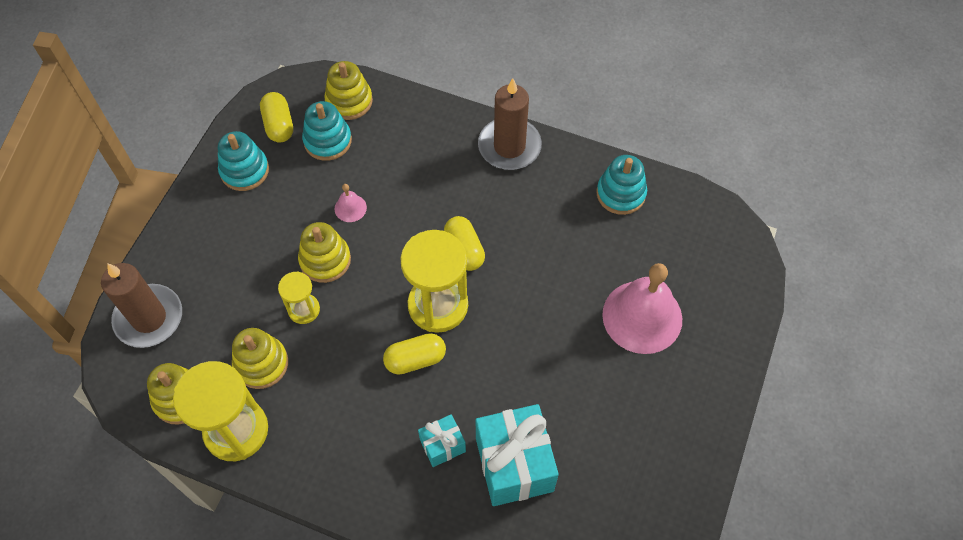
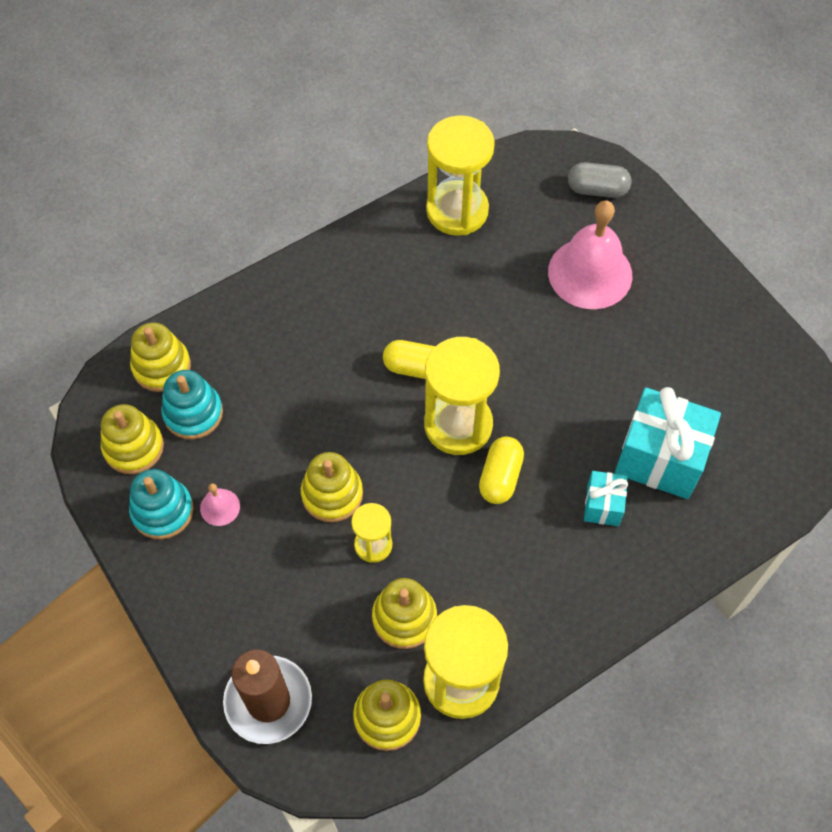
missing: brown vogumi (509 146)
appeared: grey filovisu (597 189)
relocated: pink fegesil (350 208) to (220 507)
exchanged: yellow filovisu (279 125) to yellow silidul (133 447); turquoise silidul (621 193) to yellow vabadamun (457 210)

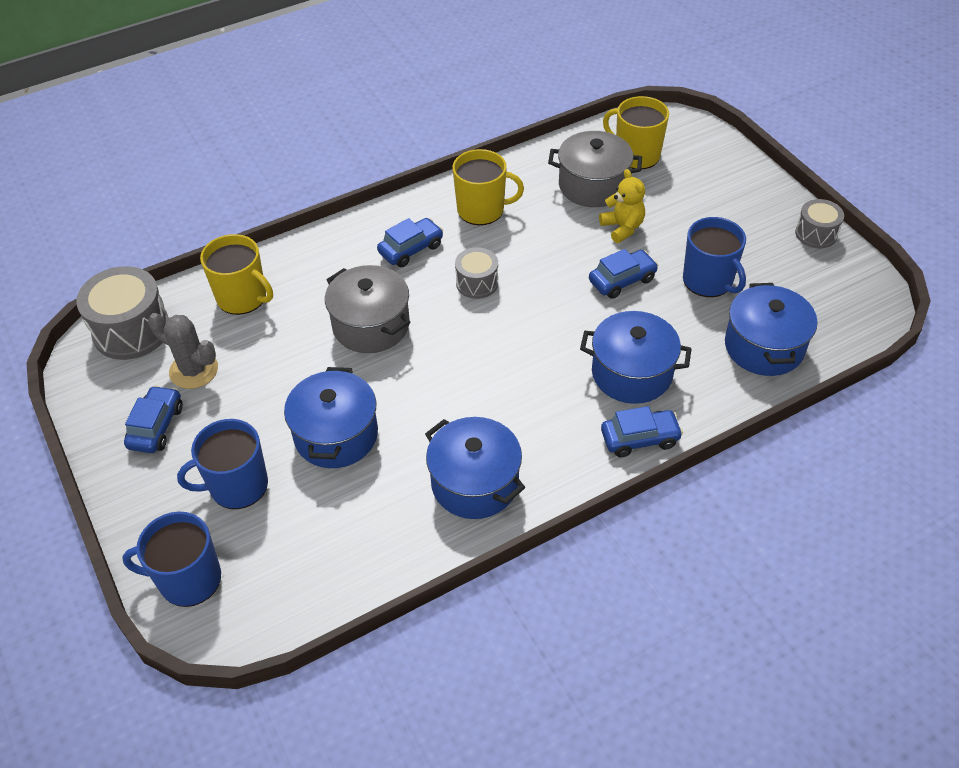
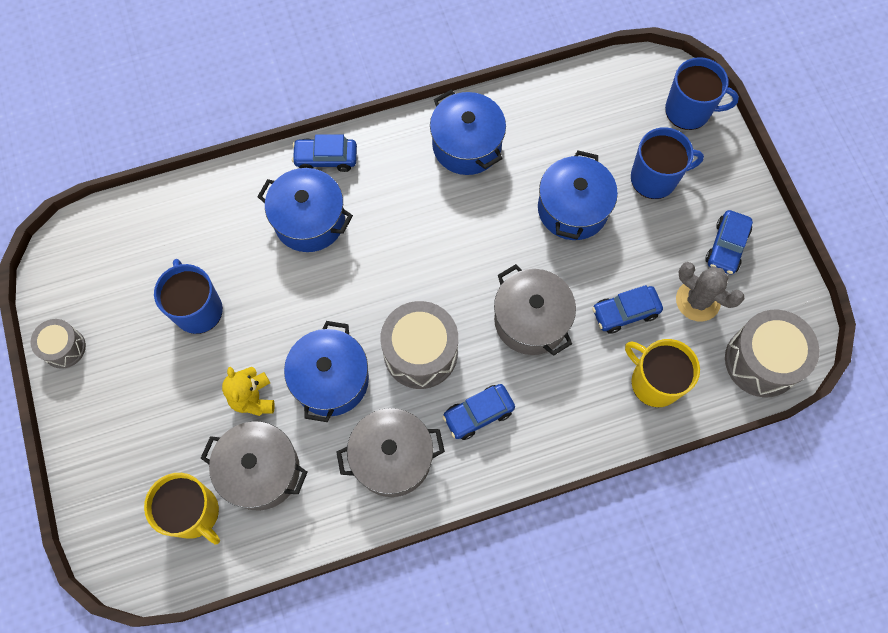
relocated: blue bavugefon (622 280) to (625 312); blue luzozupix (764 347) to (331 380)
exchanged: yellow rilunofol (482 210) to grey luzozupix (392 458)
size: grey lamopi (477 283) = (420 353) x1.74

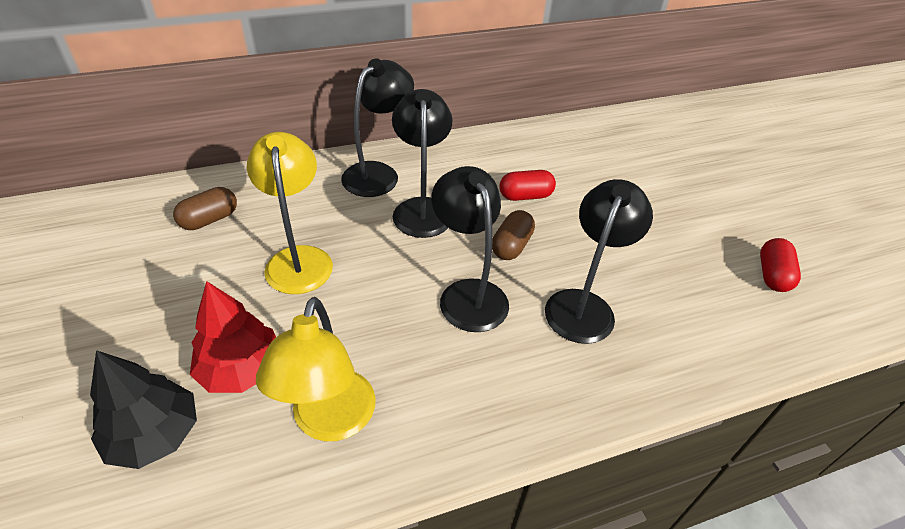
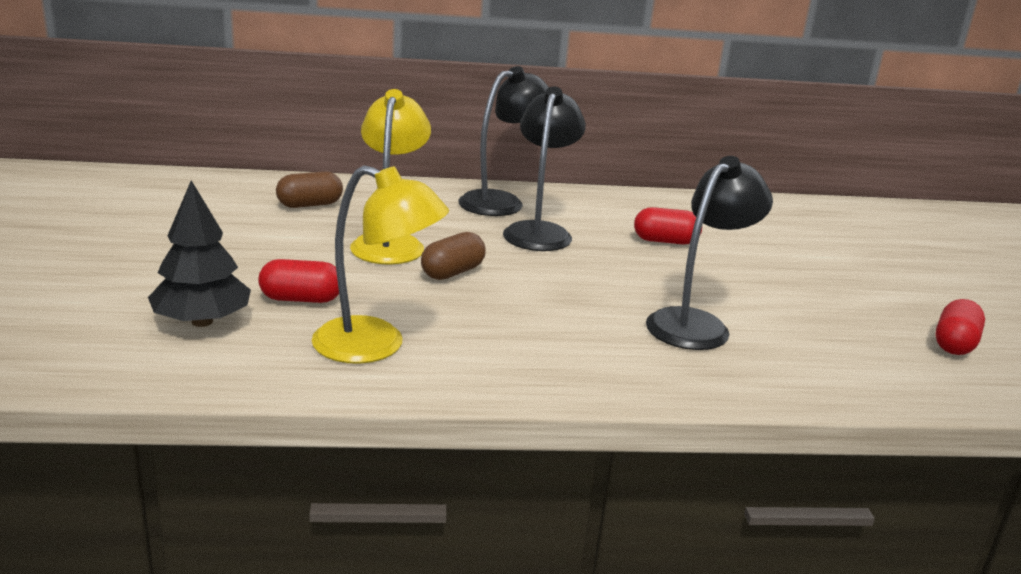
missing: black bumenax (468 293)
relocated: brown filovisu (511 246) to (452 272)
exchanged: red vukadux (241 369) to red filovisu (301 299)
spun: yellow bumenax (330 421) = (376 346) 90 degrees counterclockwise

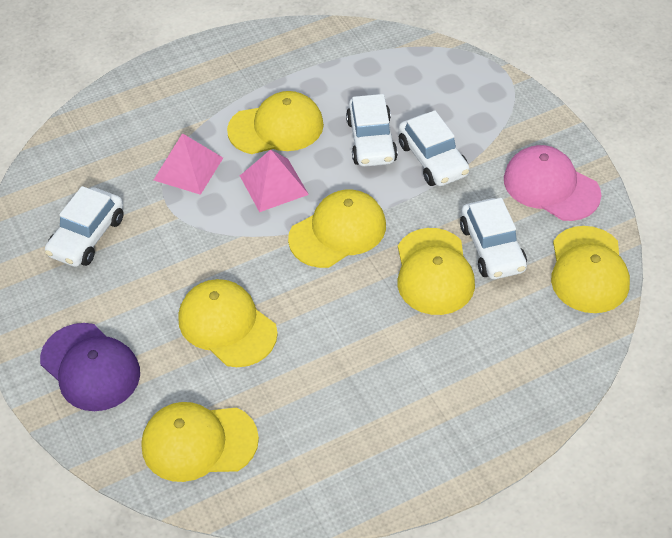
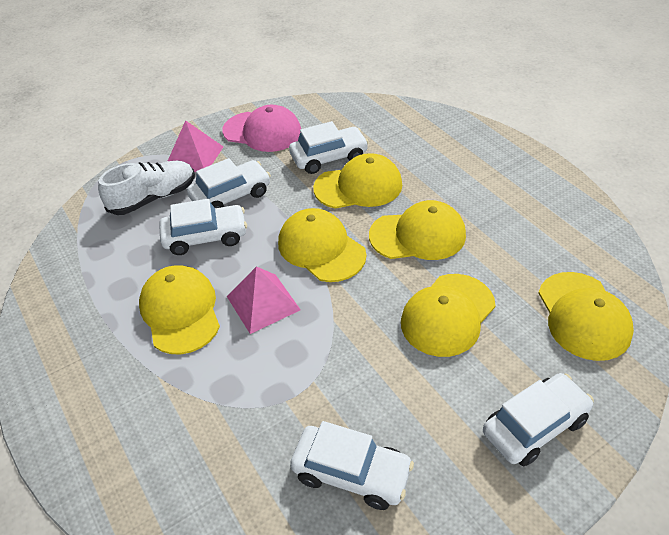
appeared: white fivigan (153 198)
relocated: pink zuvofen (188 169) to (194 156); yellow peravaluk (588 270) to (418 235)
exchanged: purple peravaluk (90 367) to white bavugefon (534 426)
spun: pink peravaluk (551 186) = (262 132) 105 degrees counterclockwise

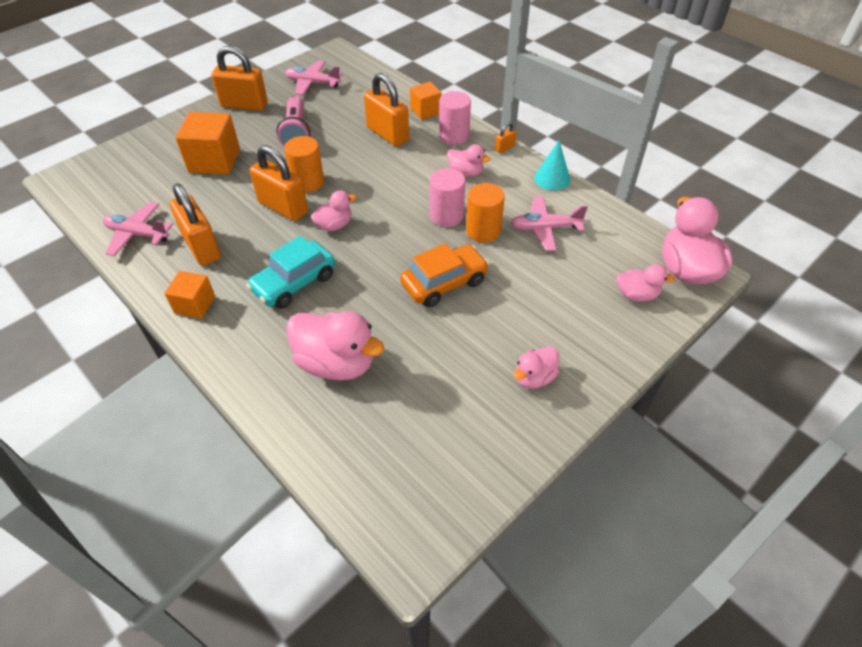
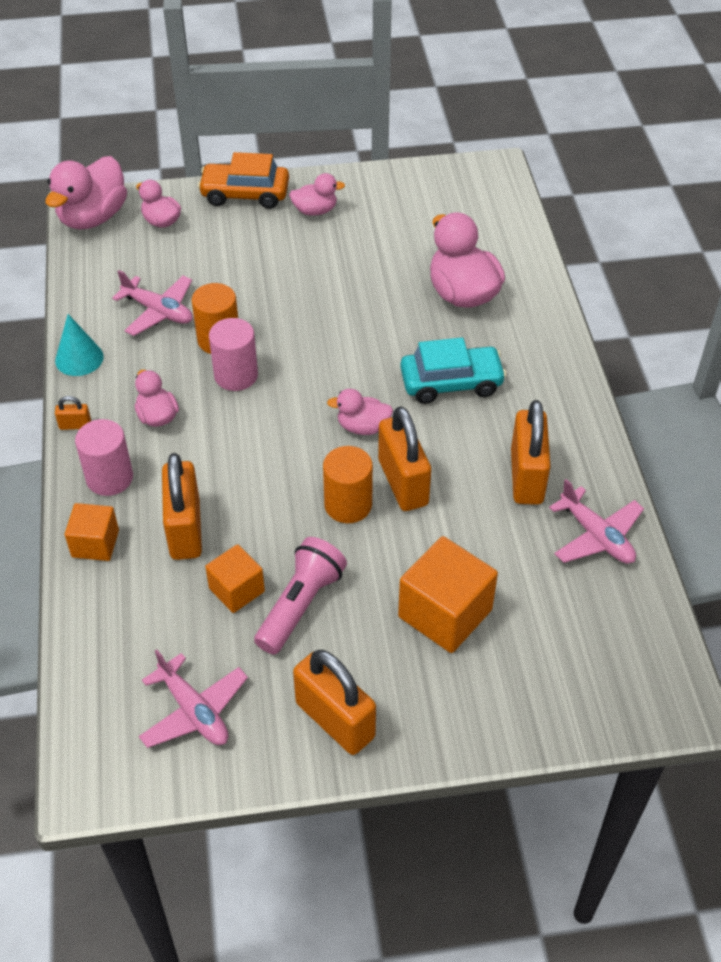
relocated: orange bavugefon (444 283) to (245 194); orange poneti (195 305) to (237 590)

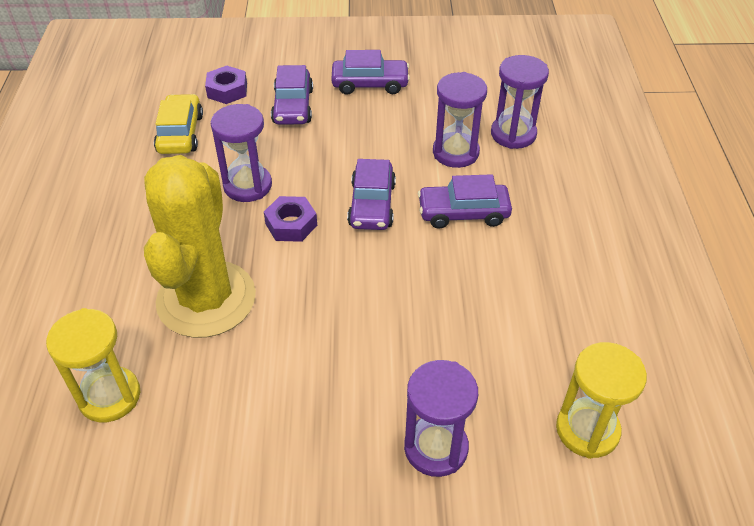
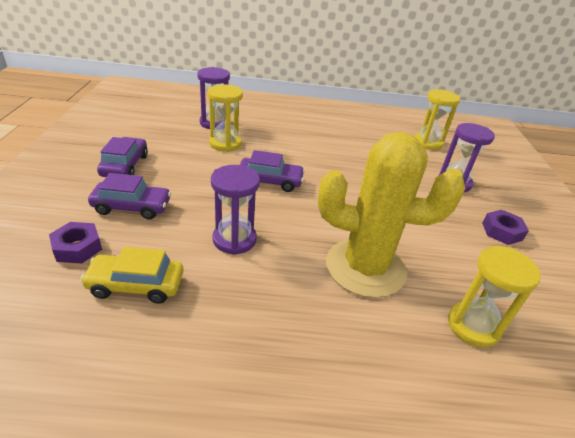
missing: purple bavugefon (463 213)
relocated: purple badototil (291 224) to (502 231)
colour: purple vabadamun (455 152) to yellow vabadamun (225 144)

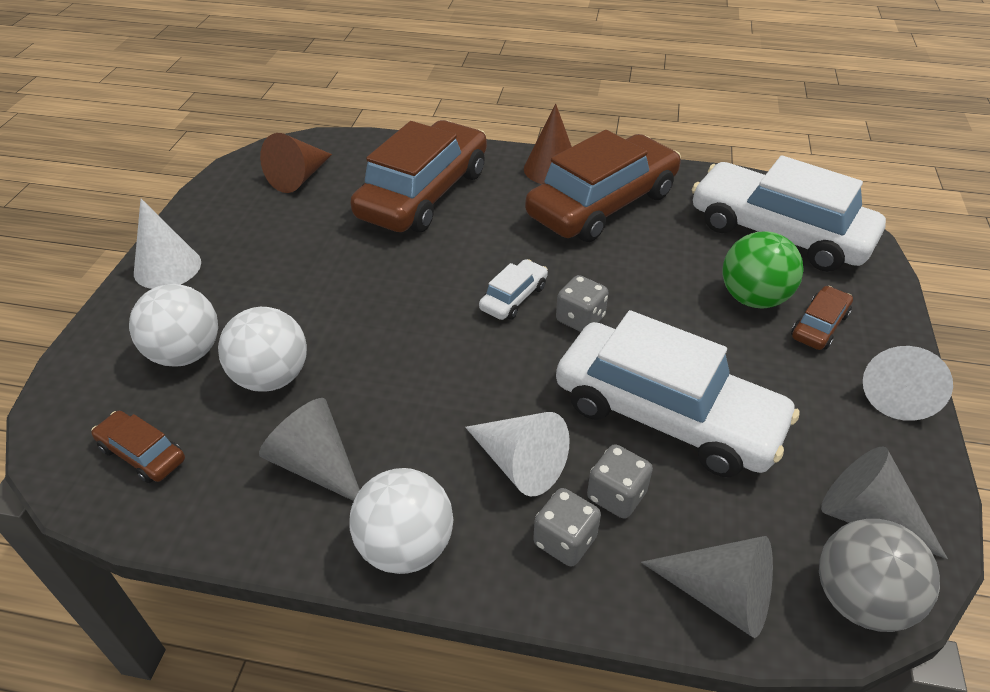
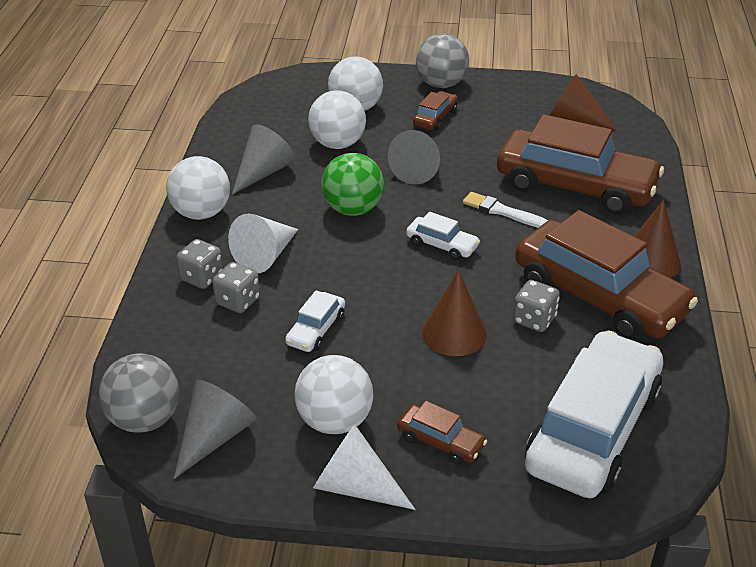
appeared: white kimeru (502 211); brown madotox (454 333); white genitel (335 421)
relocated: green genitel (753 298) to (353 209); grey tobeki (580 319) to (534 319); brown bavugefon (142 454) to (435 118); grey madotox (720 595) to (418 169)
exchanged: white madotox (167 267) to grey genitel (441 84)
size: white bavugefon (666 415) = (316 330) x0.43

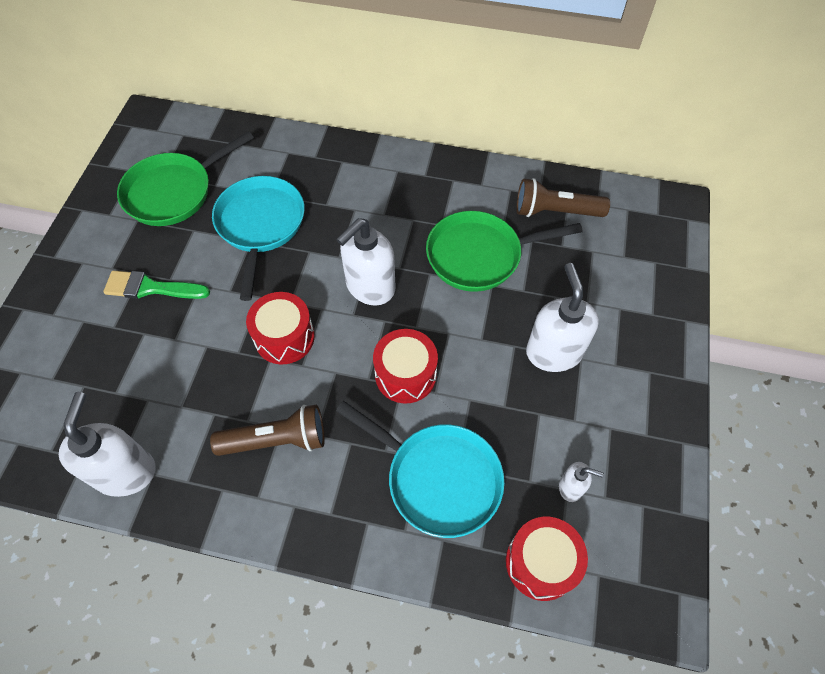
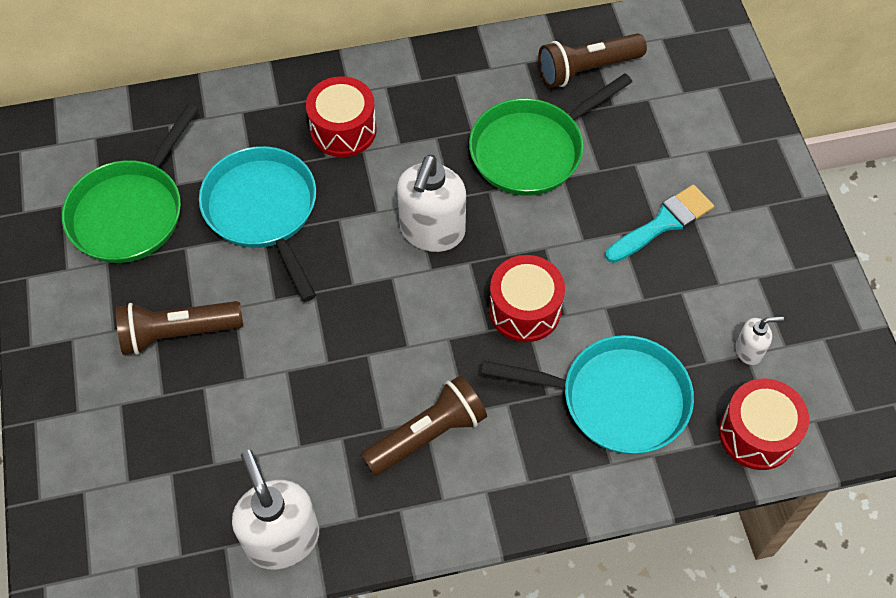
relocated: red lamopi (284 337) to (343 130)
exchanged: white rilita (553 352) to turquoise kimeru (663 223); green kimeru (151 288) to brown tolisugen (178 333)

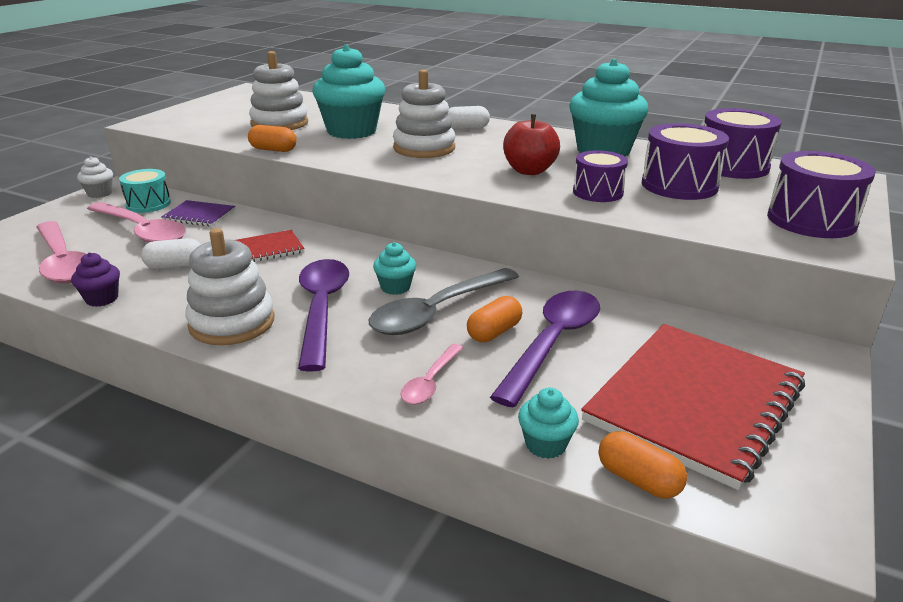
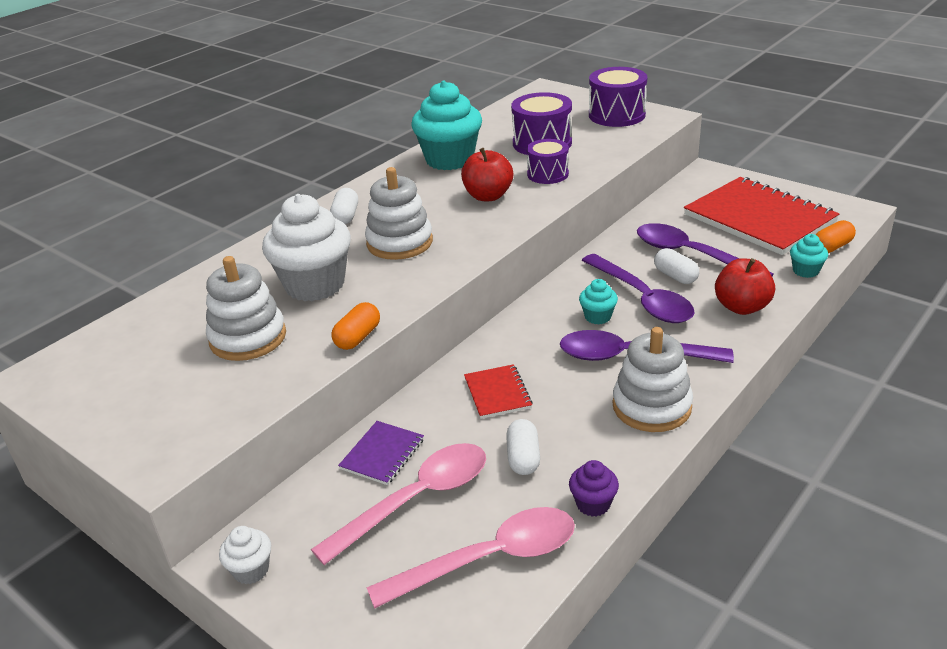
missing: purple lamopi (732 166); turquoise lamopi (148 204)
exchanged: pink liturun (430 382) to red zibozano (741 307)
colour: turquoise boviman (351 131) to white boviman (315 285); grey liturun (437 312) to purple liturun (642 298); orange filovisu (494 332) to white filovisu (675 276)

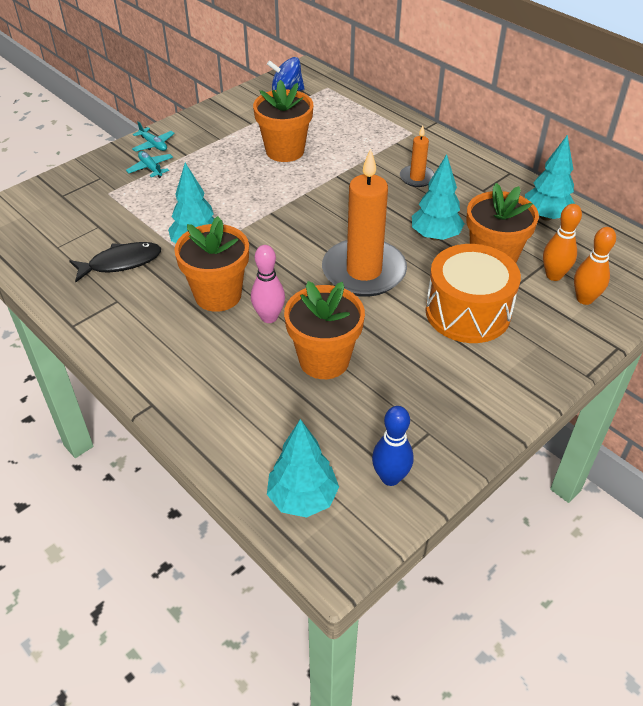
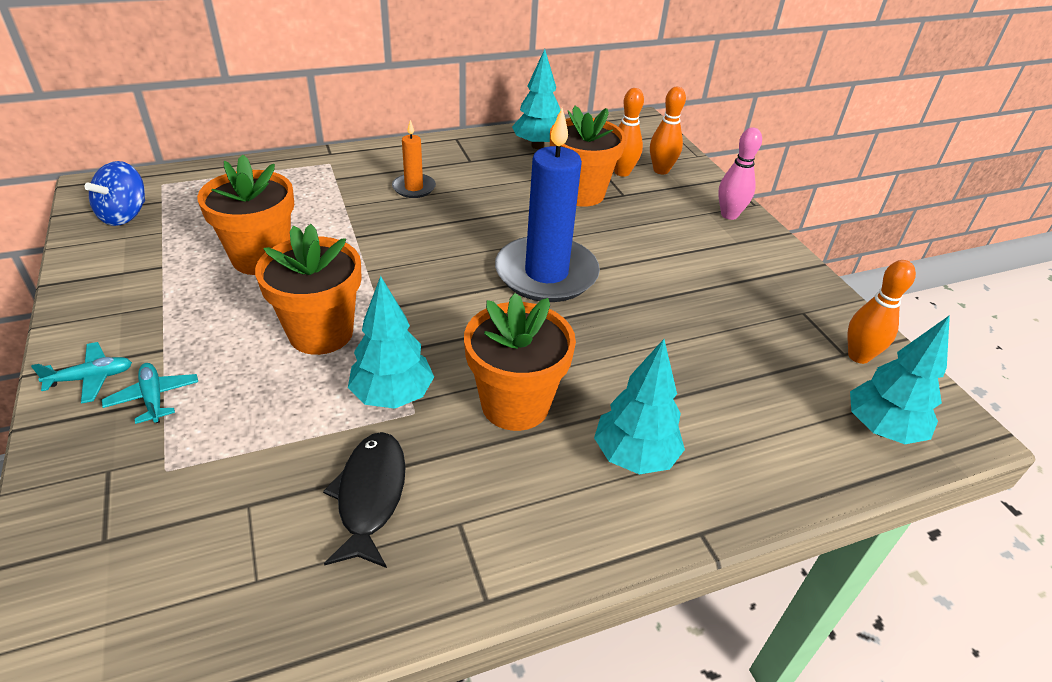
missing: orange lamopi (468 312)
relocated: turquoise vukadux (435 236) to (634 456); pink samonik (269 317) to (729 215); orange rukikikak (324 360) to (321 333)
colour: orange vogumi (364 271) to blue vogumi (546 273); blue samonik (390 477) to orange samonik (858 356)
spun: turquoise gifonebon (151 168) = (153 398) 75 degrees clockwise

